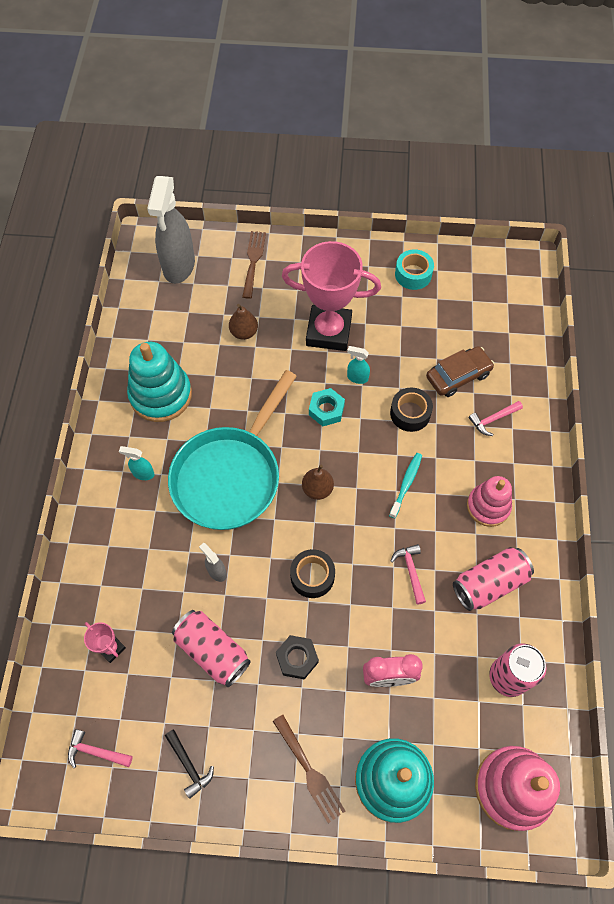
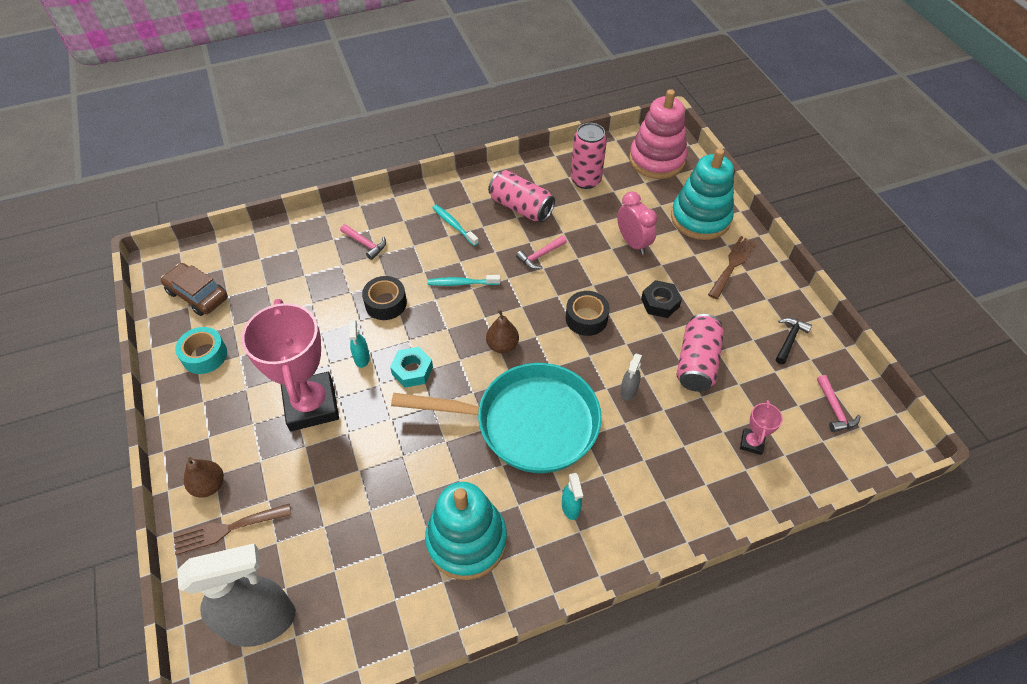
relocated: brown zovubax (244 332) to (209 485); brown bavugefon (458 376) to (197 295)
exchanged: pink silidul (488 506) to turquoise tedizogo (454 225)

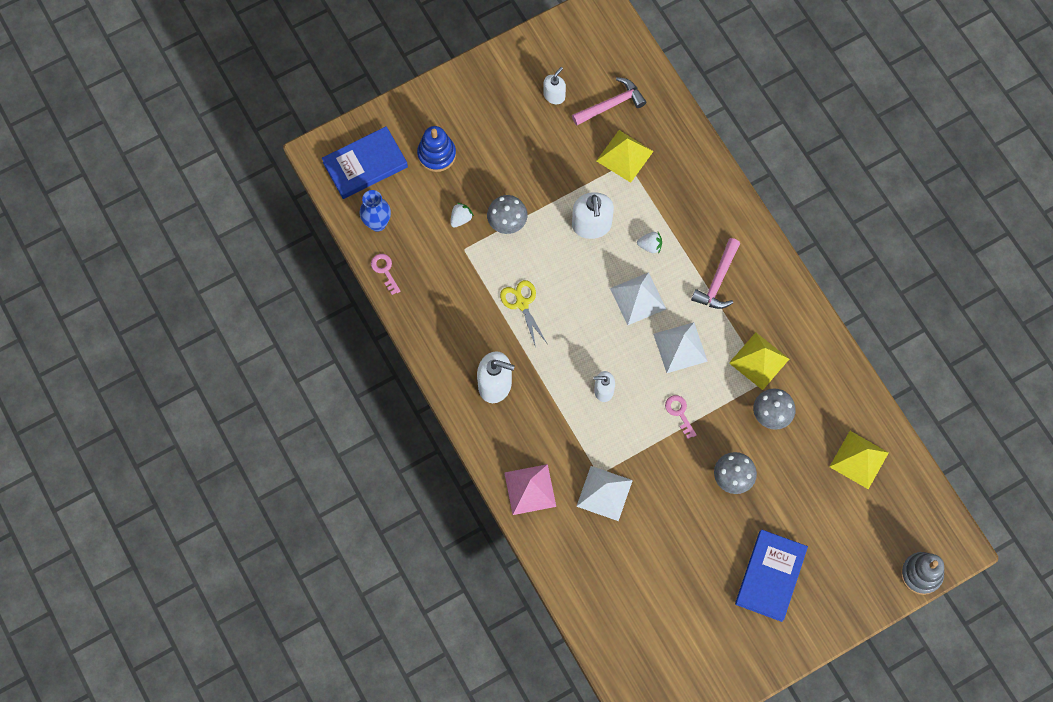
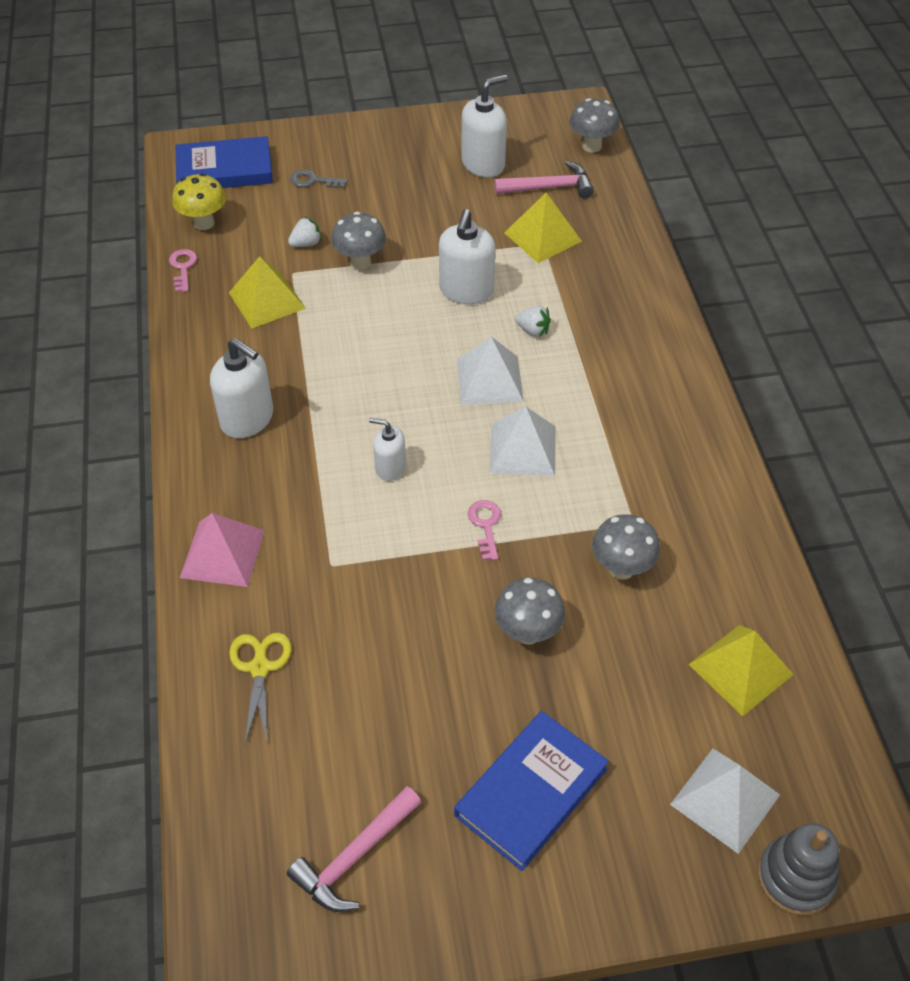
appeared: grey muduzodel (592 146)
relocated: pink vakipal (718 280) to (355 857); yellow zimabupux (522 304) to (260 668); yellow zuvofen (759 360) to (267 300); white zuvofen (604 493) to (725 799)
exchanged: blue silidul (436 154) to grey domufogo (313 181); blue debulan (377 223) to yellow muduzodel (204 223)
size: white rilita (554 95) = (483 164) x1.67

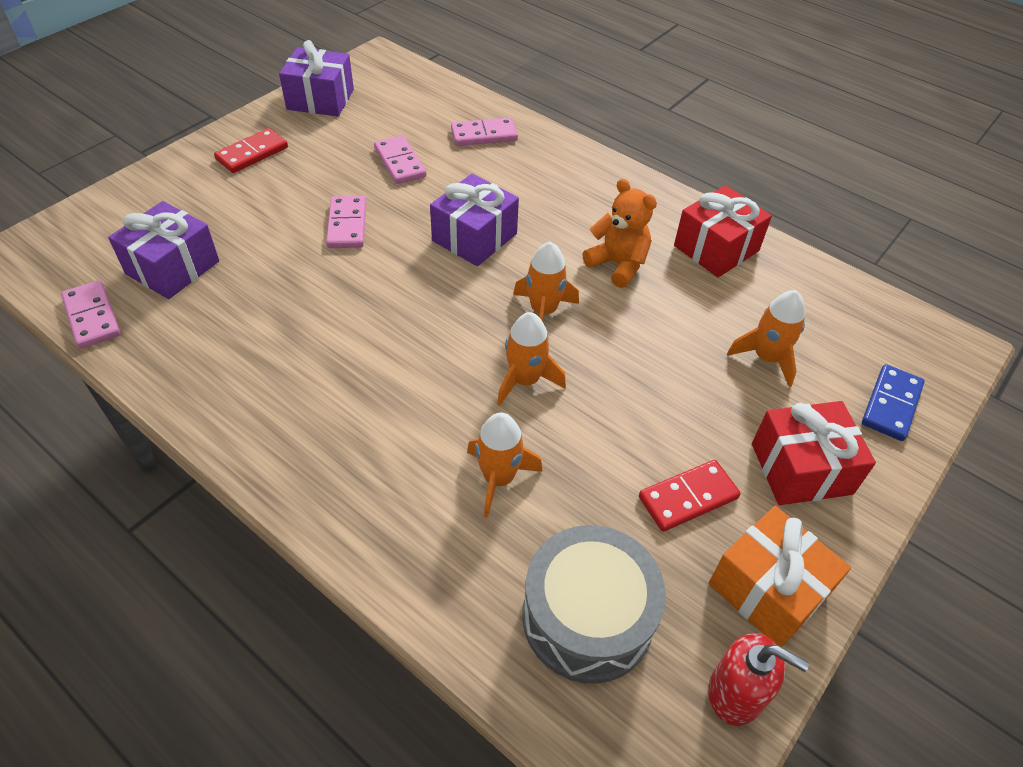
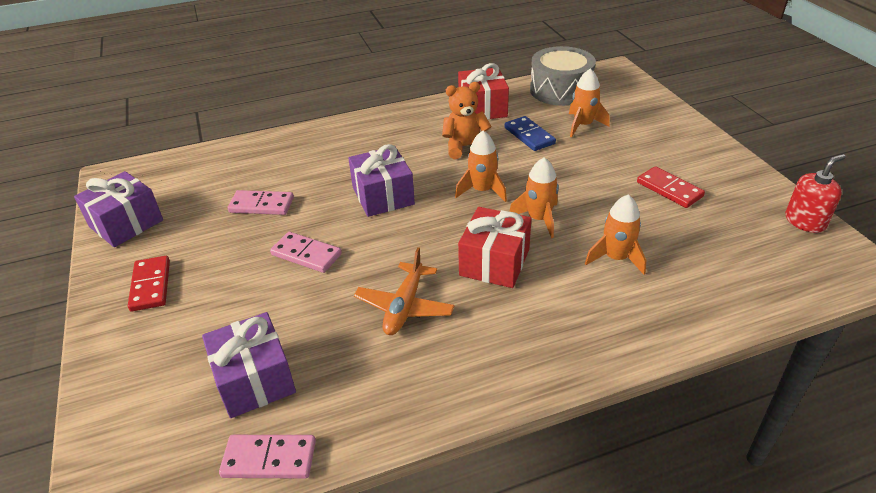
missing: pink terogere (484 135); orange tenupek (768 589)
appeared: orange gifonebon (405 306)
relocated: blue terogere (891 404) to (529 136); red tenupek (801 468) to (494 262); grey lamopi (587 617) to (560 90)
spun: red terogere (688 497) = (669 189) 45 degrees counterclockwise

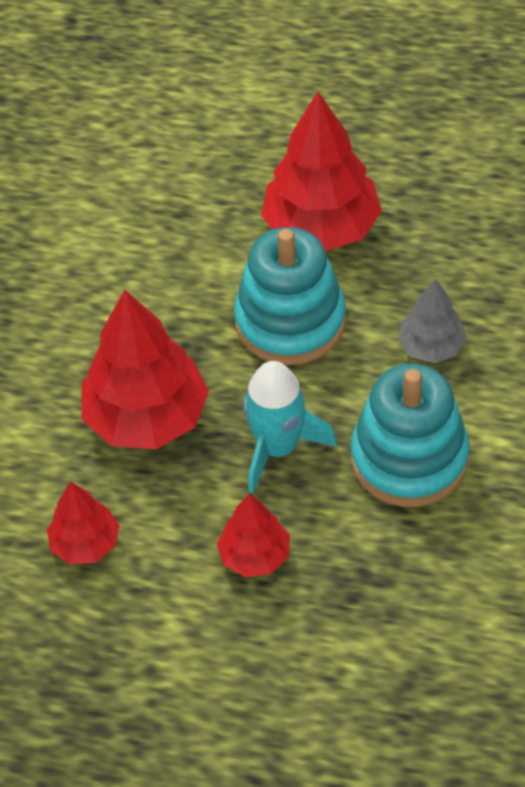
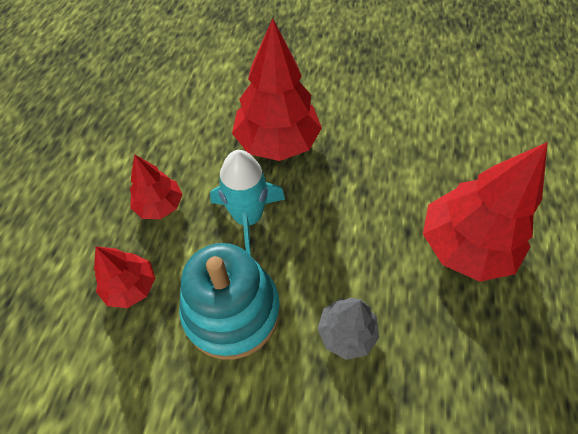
missing: turquoise silidul (290 321)
relocated: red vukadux (85 543) to (131 286)

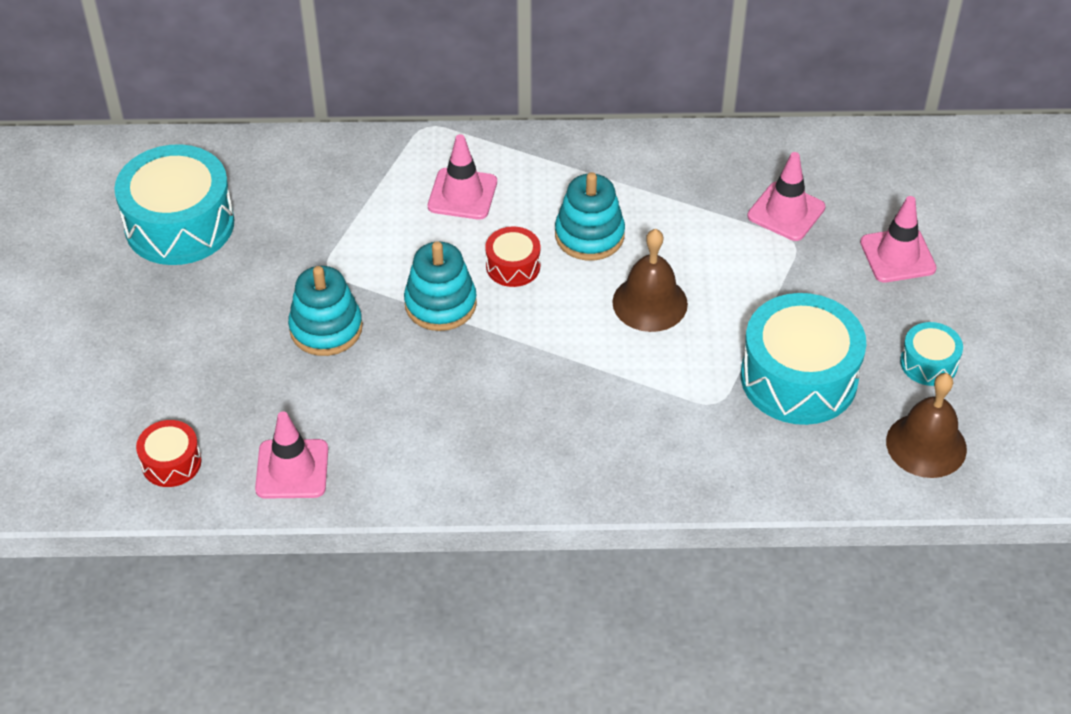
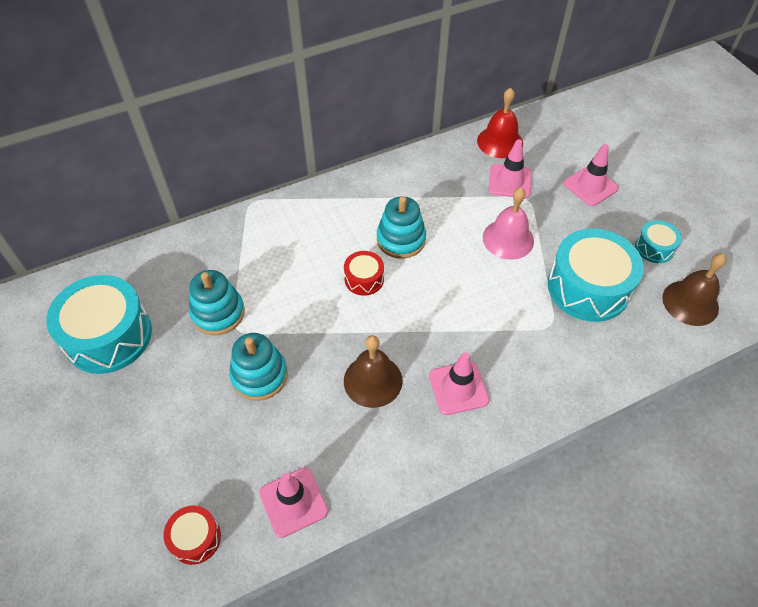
appeared: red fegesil (500 142); pink fegesil (508 239)
relocated: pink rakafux (462 194) to (458 388); brown fegesil (650 303) to (373 380); turquoise silidul (440 304) to (218 313)

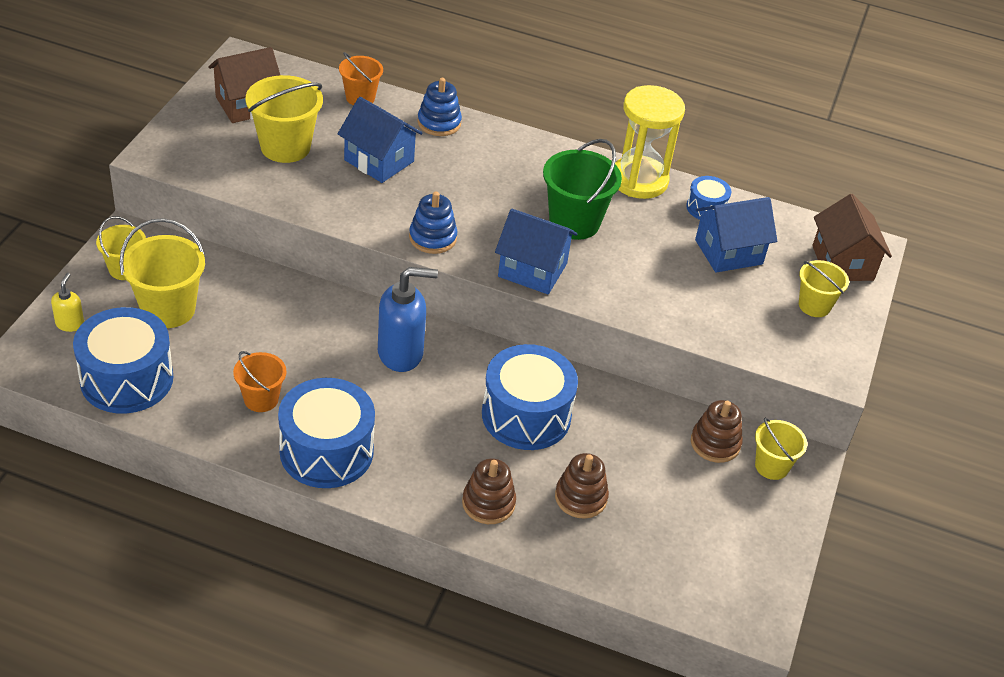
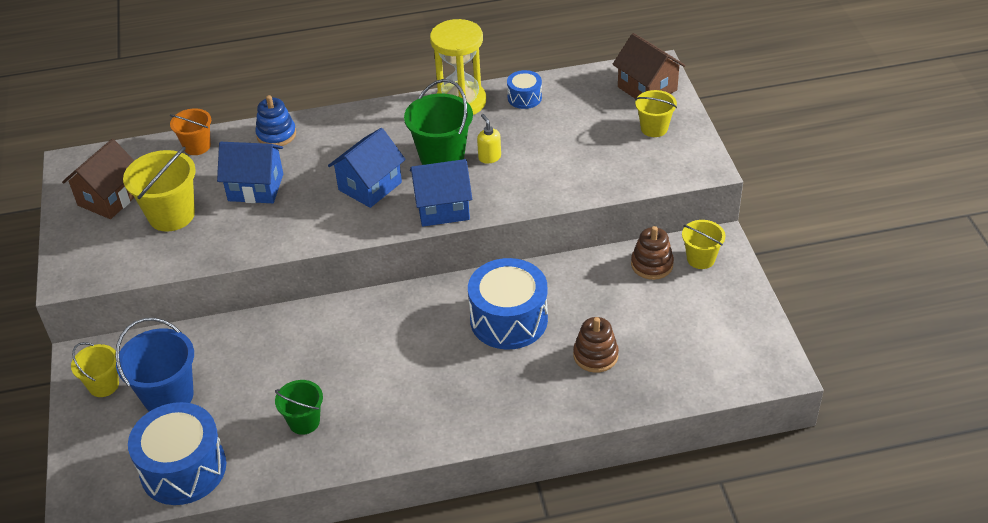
missing: blue silidul (432 238); blue rilita (401 353); blue lamopi (326 451); brown silidul (488 503)
relocated: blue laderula (728 252) to (370 186); yellow rilita (70 324) to (489 157)
colour: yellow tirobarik (168 309) to blue tirobarik (168 396); orange tirobarik (261 399) to green tirobarik (304 422)

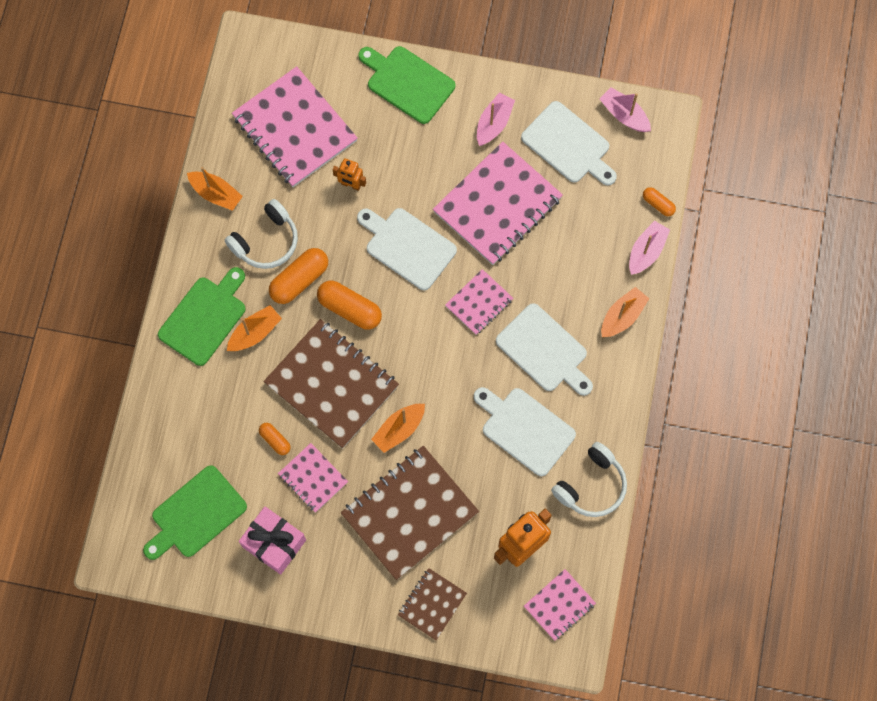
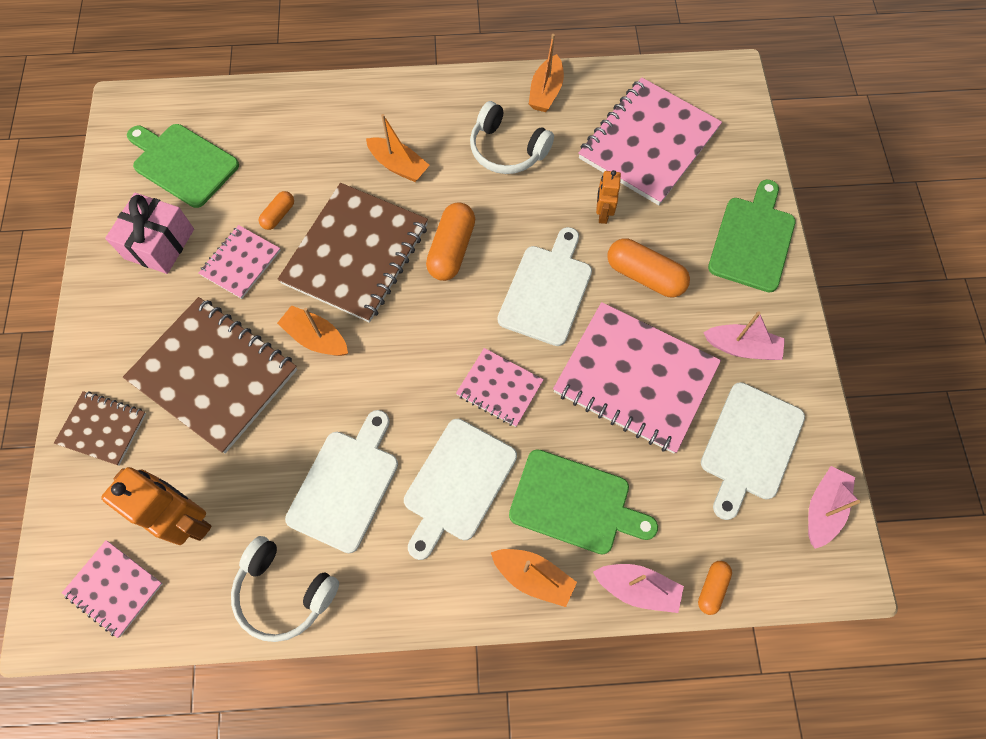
relocated: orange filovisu (299 280) to (644 276); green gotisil (205 318) to (575 503)

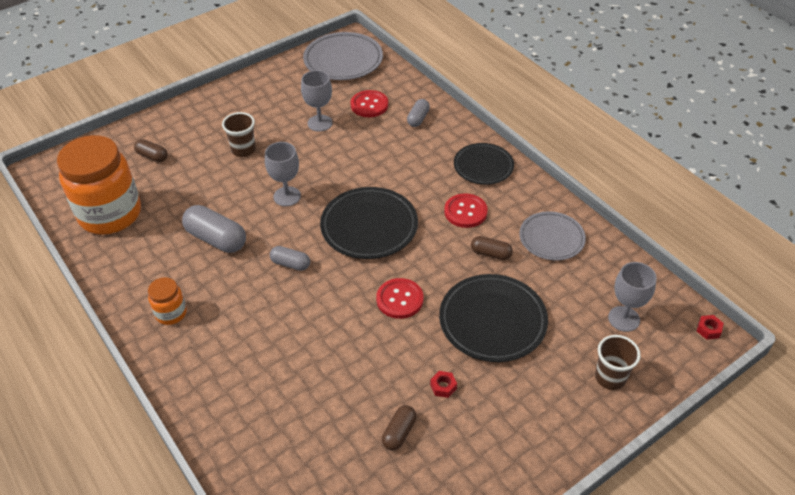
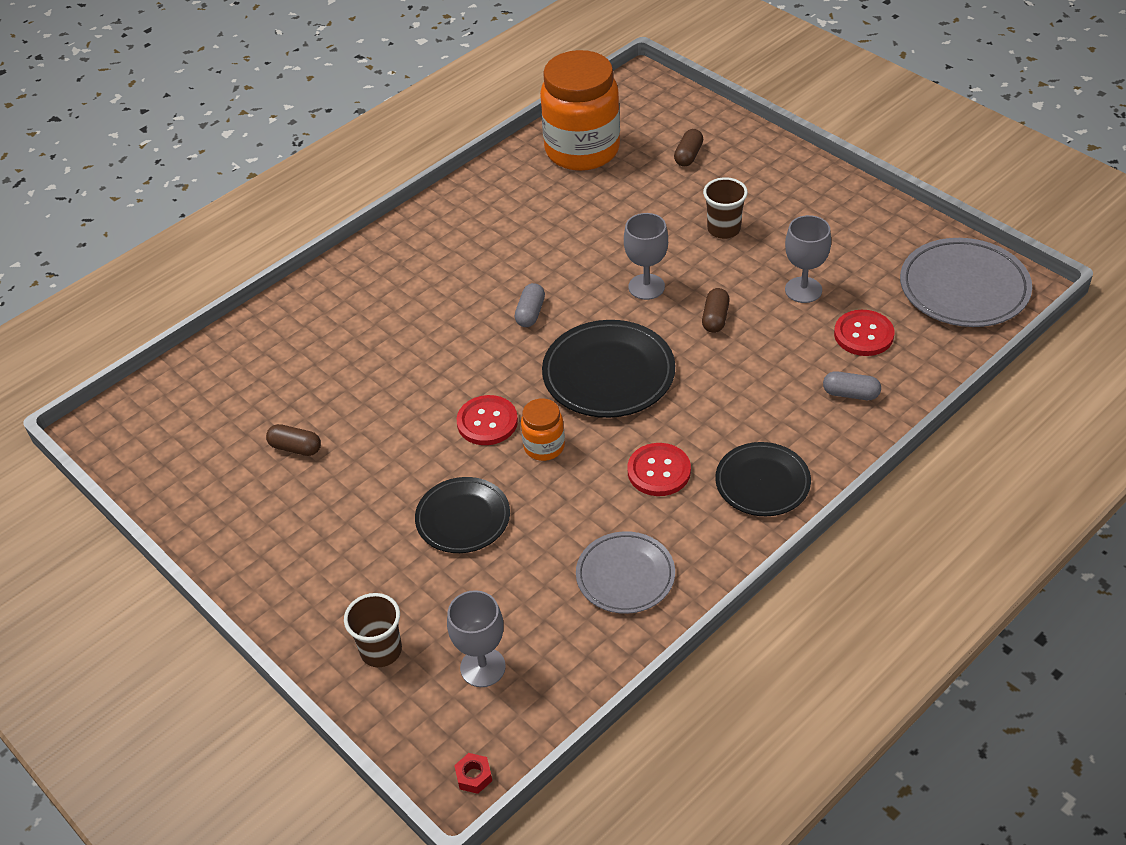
missing: grey filovisu (216 239); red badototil (443 386)
relocated: brown filovisu (491 254) to (715 318); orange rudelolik (171 313) to (544 447)
size: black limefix (492 321) = (463 518) x0.66

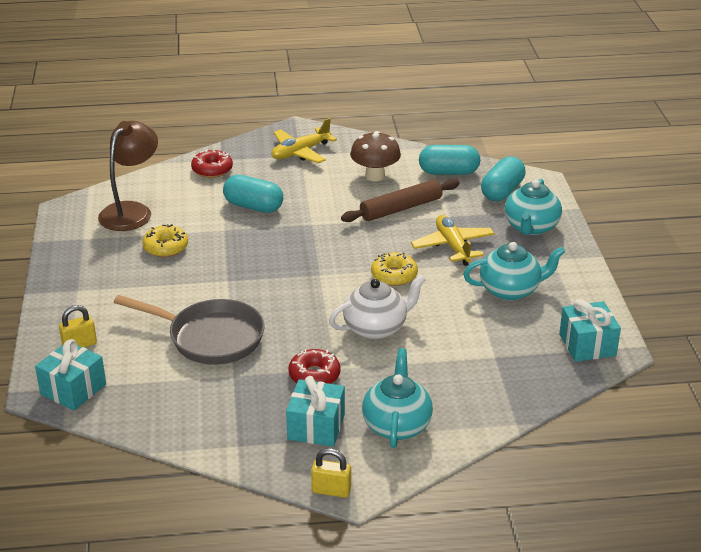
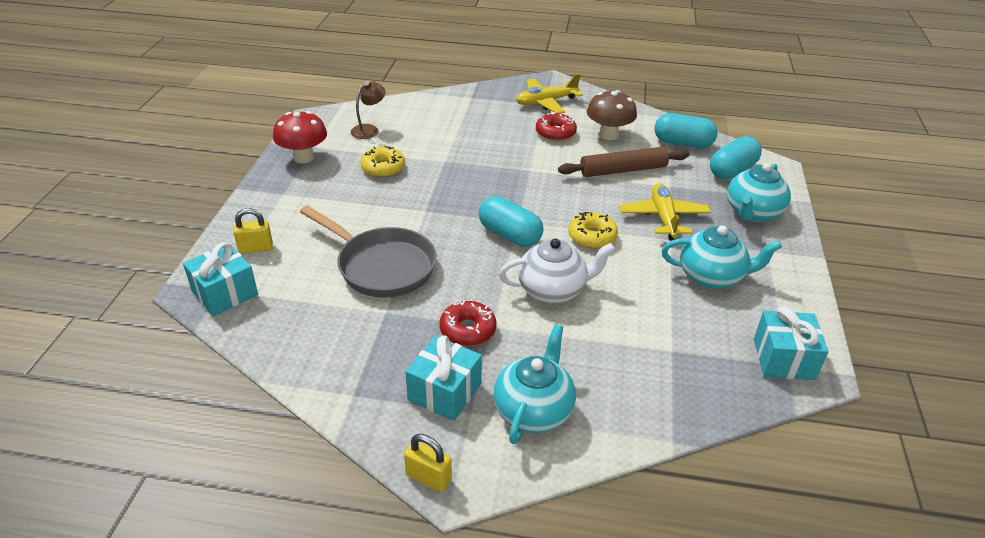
appeared: red muduzodel (303 157)
relocated: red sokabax (212 170) to (555 133); turquoise filovisu (253 206) to (509 235)
size: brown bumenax (131 211) = (369 129) x0.56

